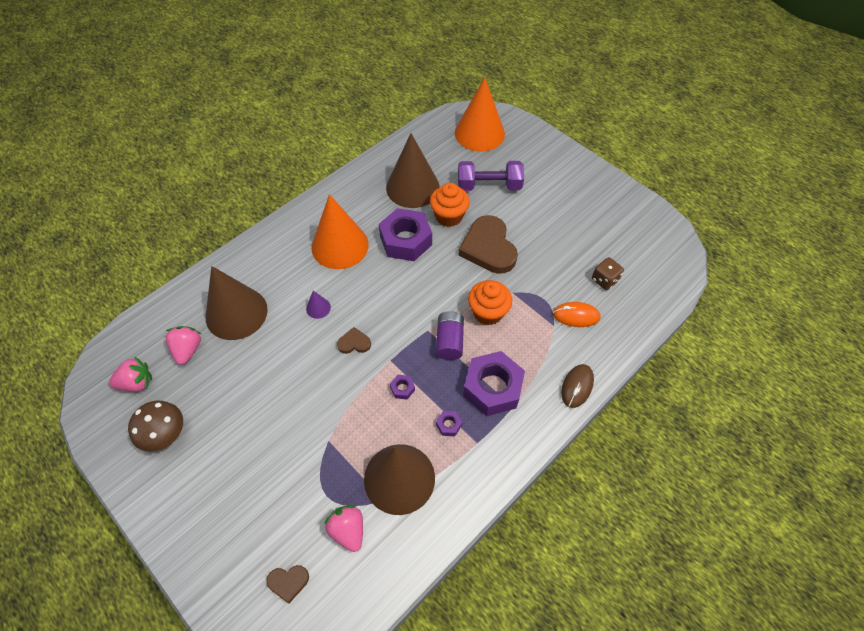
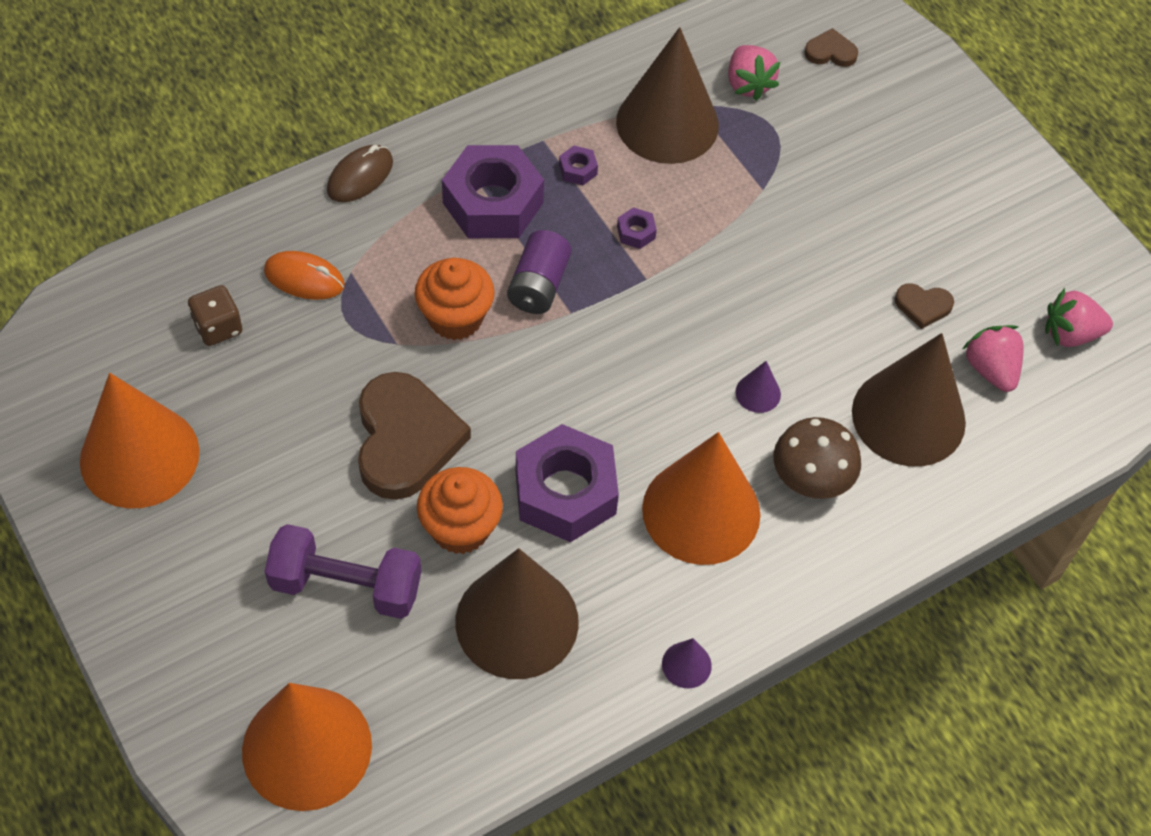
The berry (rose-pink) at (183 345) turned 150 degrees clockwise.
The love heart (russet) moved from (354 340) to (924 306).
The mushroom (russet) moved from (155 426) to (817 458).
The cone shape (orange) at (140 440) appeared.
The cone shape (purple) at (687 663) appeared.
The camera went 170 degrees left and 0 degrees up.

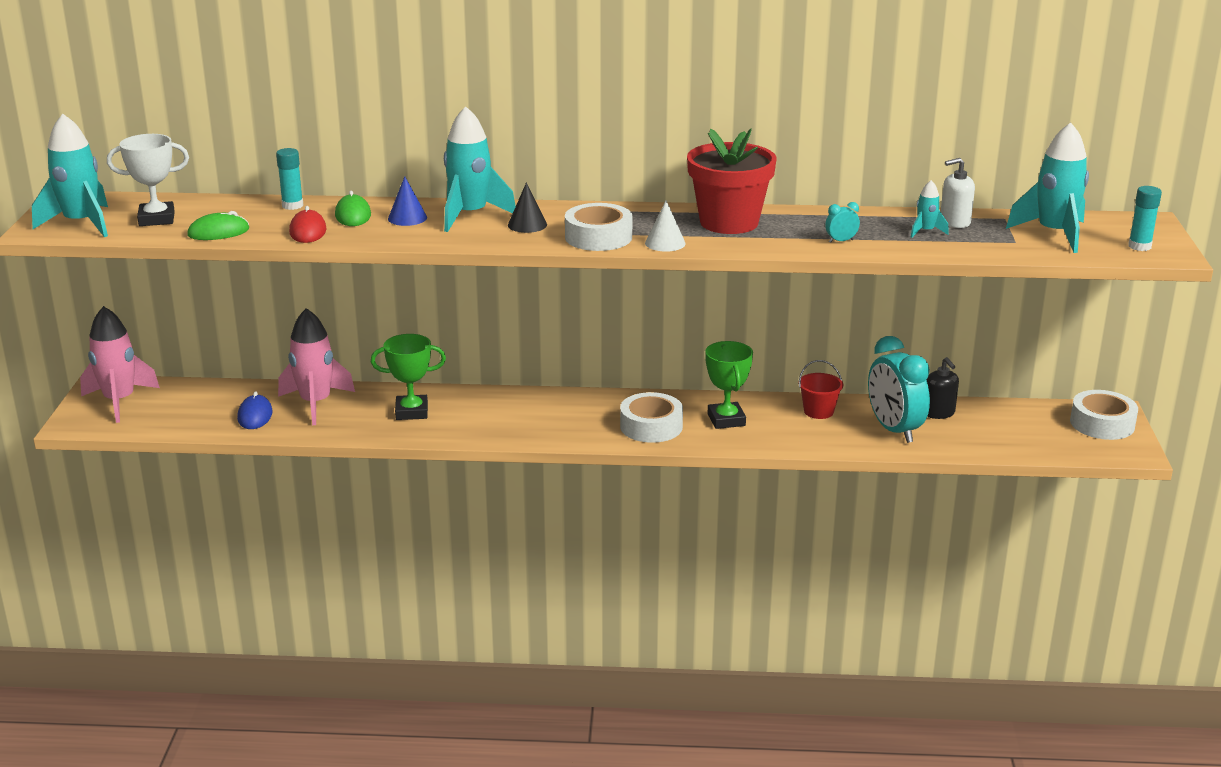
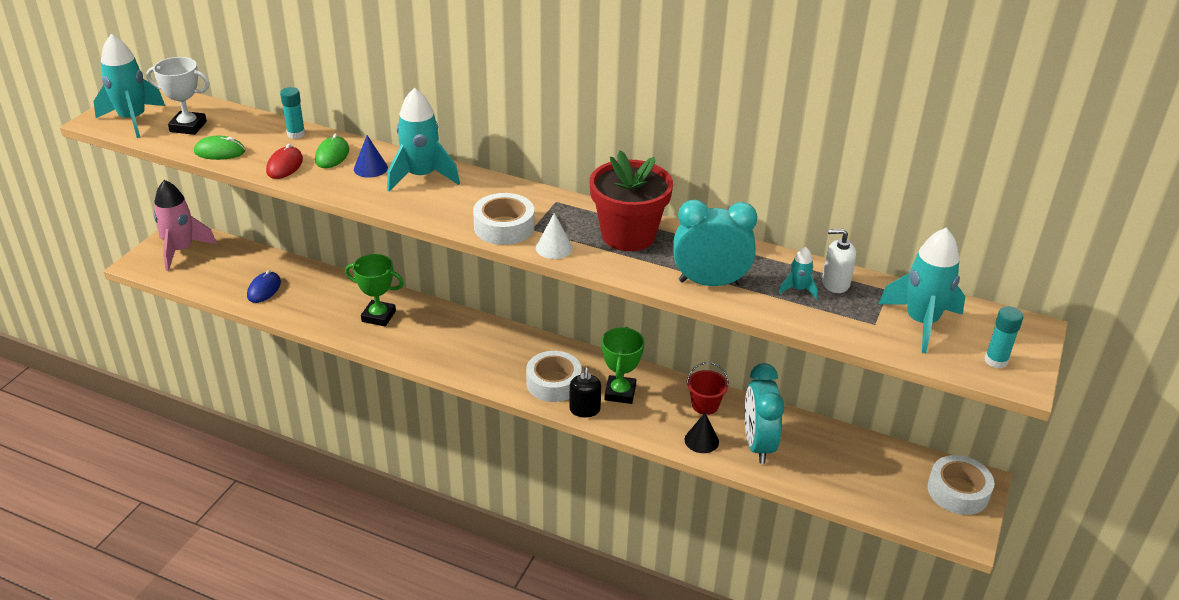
The cone shape (black) moved from (527 207) to (702 433).
The alarm clock (teal) at (842 222) changed to 2.48 times the size.
The spaceship (rose-pink) at (316 366) disappeared.
The pump bottle (black) moved from (942 388) to (585 392).
The camera went 20 degrees right and 10 degrees up.

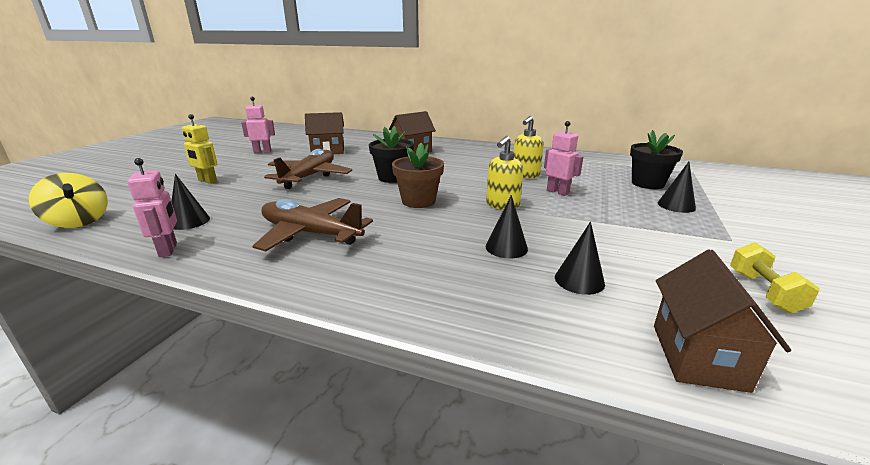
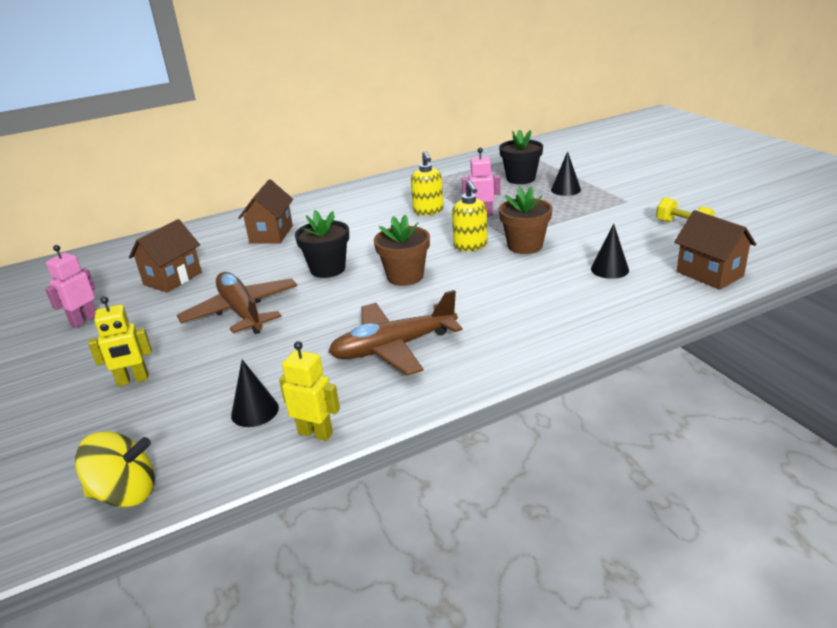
The robot (rose-pink) at (152 207) became the robot (bright yellow) at (309 391).
The cone shape (black) at (507 227) disappeared.
The flower pot (russet) at (526 220) appeared.
The camera went 45 degrees left and 5 degrees up.

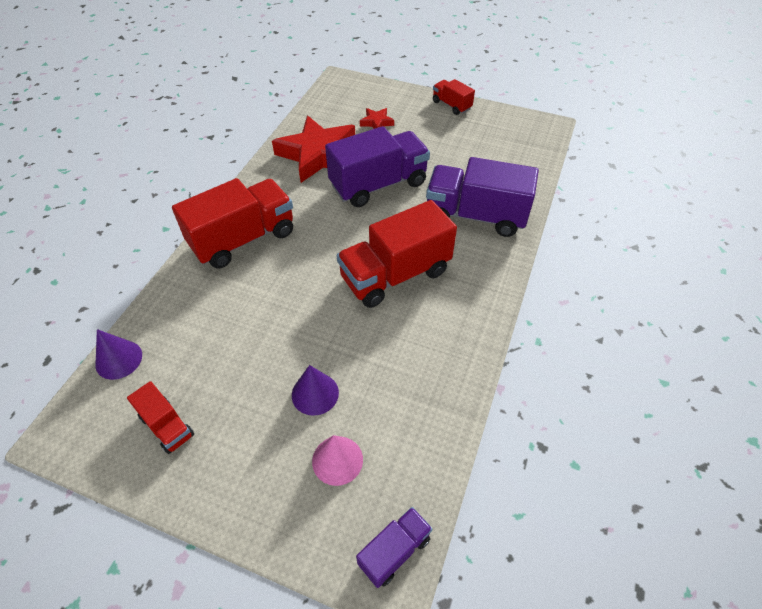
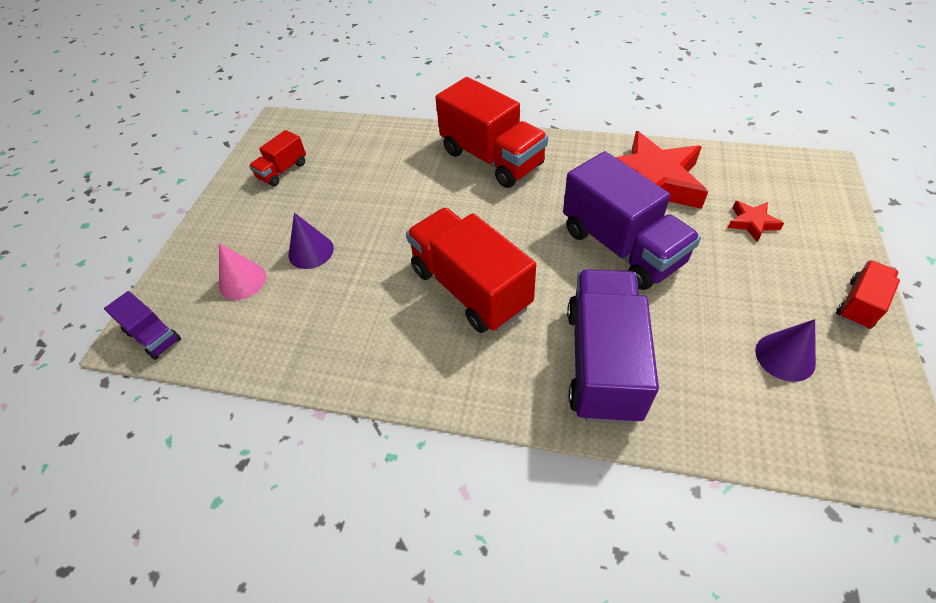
The cone shape (purple) moved from (118 354) to (785 350).
The camera went 85 degrees right and 0 degrees up.

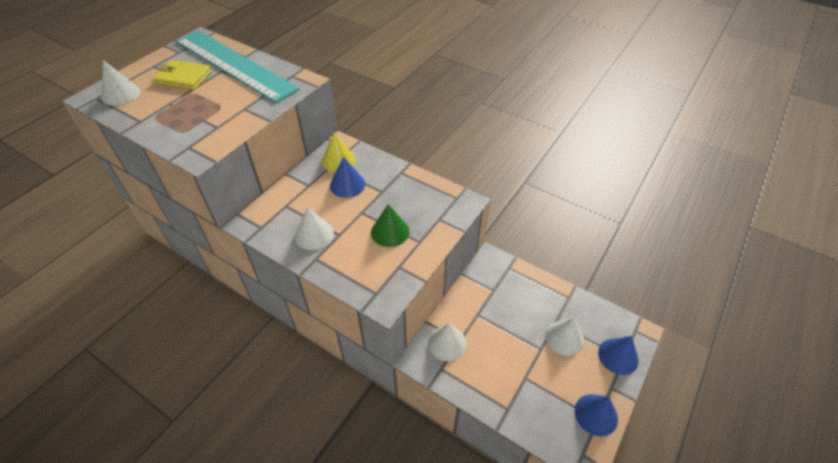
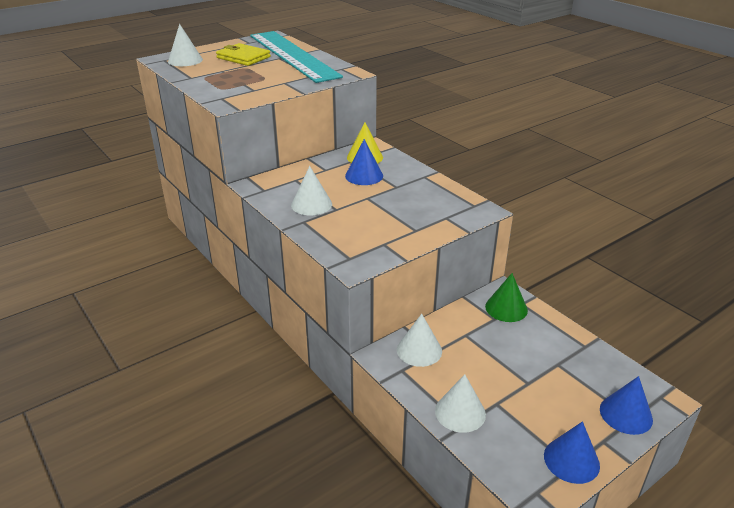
The cone shape (leaf-green) moved from (390 225) to (506 297).
The cone shape (pure white) moved from (564 336) to (460 403).
The camera went 20 degrees right and 15 degrees down.

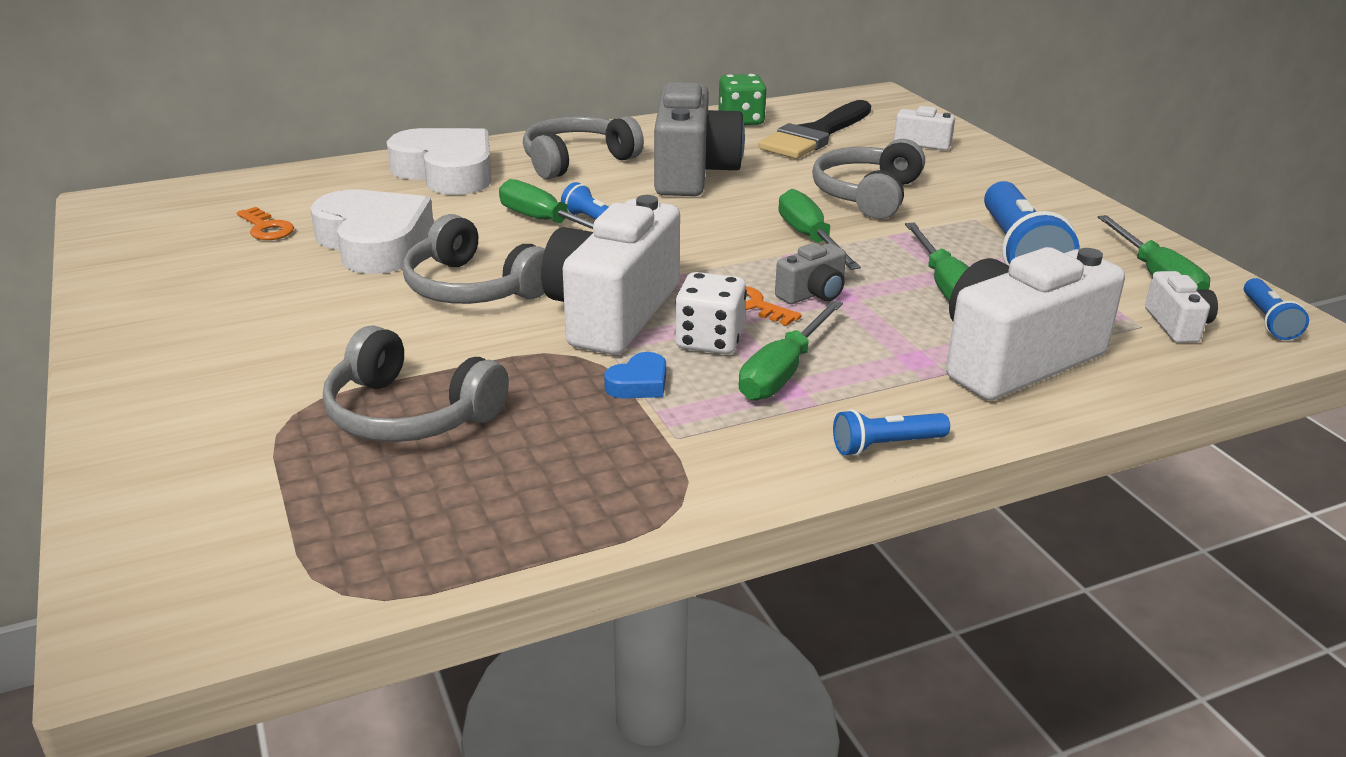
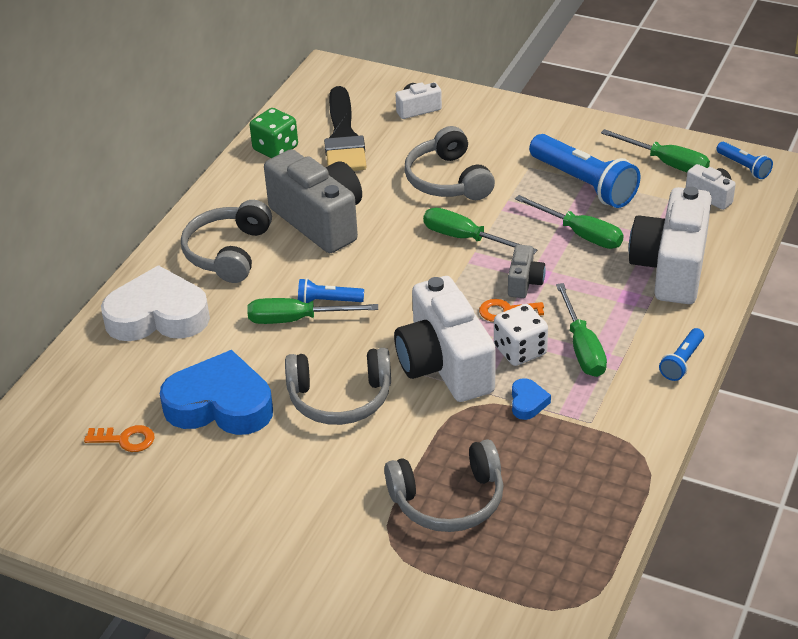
The love heart (pure white) at (372 231) became the love heart (blue) at (216 392).
The camera went 40 degrees left and 10 degrees up.

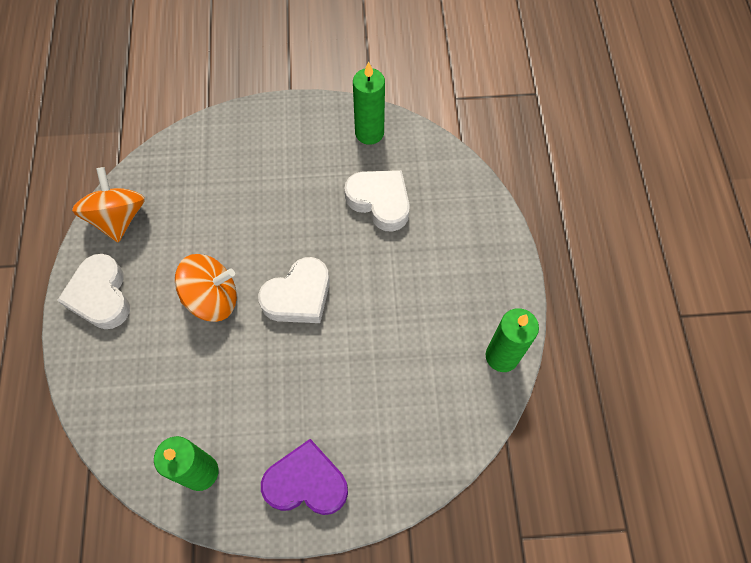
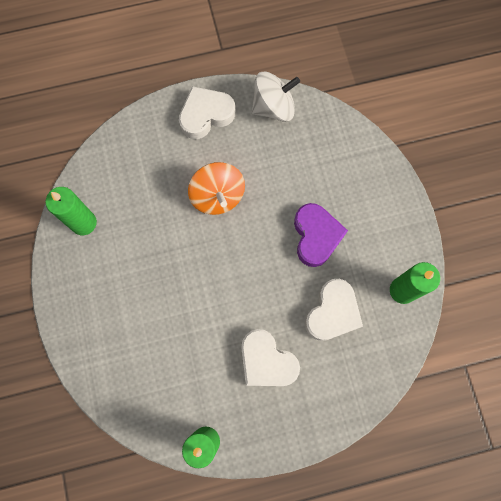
The toy top (orange) at (108 205) became the toy top (pure white) at (276 96).
The love heart (pure white) moved from (294 290) to (270 357).
The love heart (purple) moved from (304 477) to (321 235).
The camera went 80 degrees right and 10 degrees up.

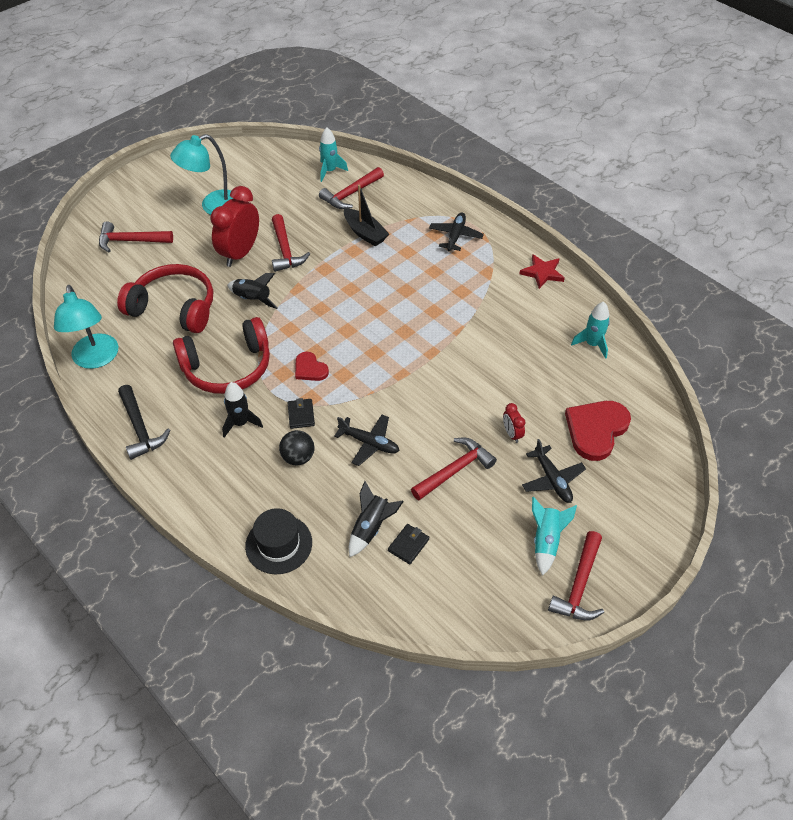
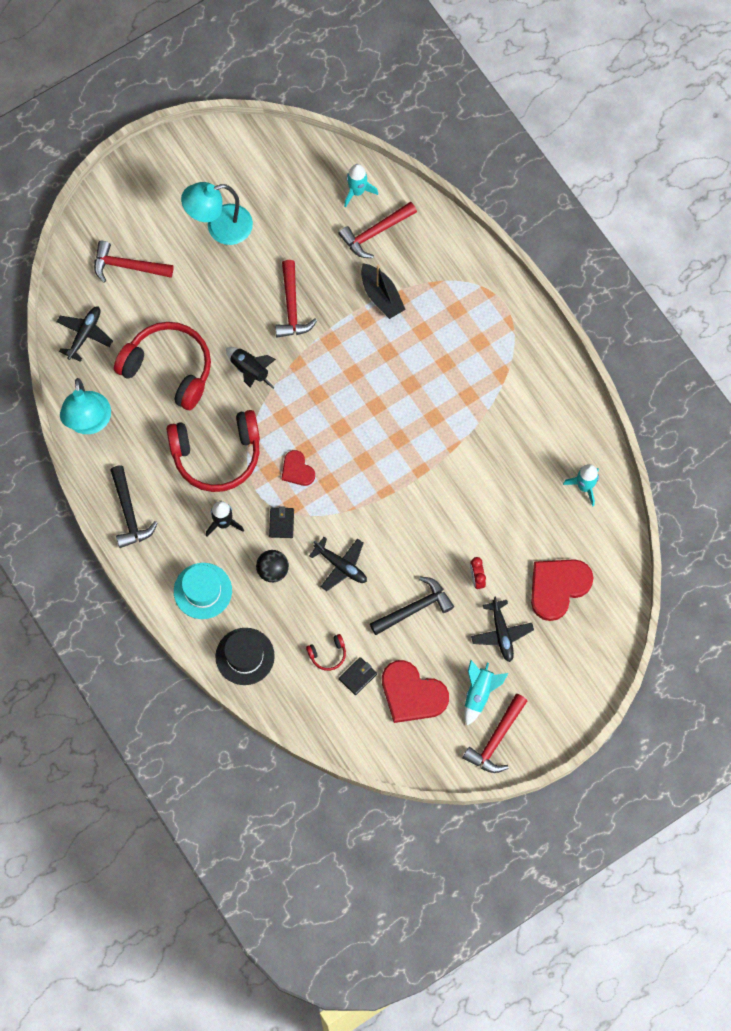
The alarm clock (red) at (234 226) disappeared.
The plane (black) moved from (456 231) to (85 334).
The star (red) at (542 271) disappeared.
The hammer (red) at (454 469) became the hammer (black) at (412 606).
The spaceship (black) at (376 519) was replaced by the headset (red) at (326 652).
The top hat (teal) at (203 591) appeared.
The love heart (red) at (415 691) appeared.
The camera went 10 degrees right and 20 degrees up.

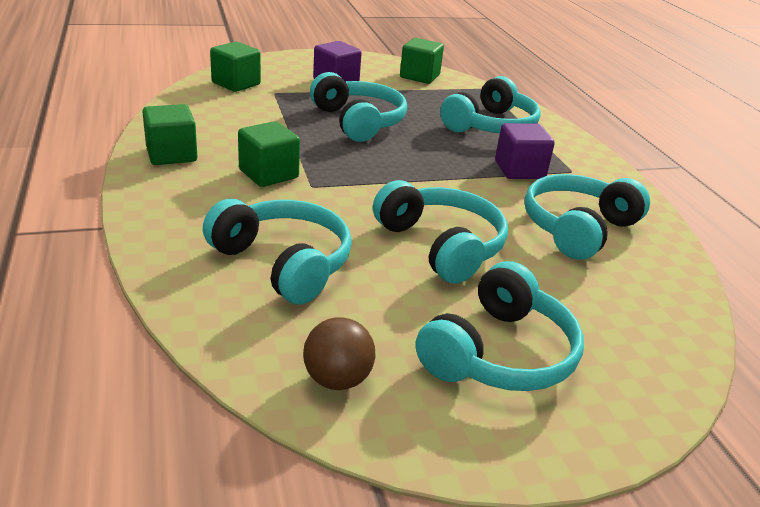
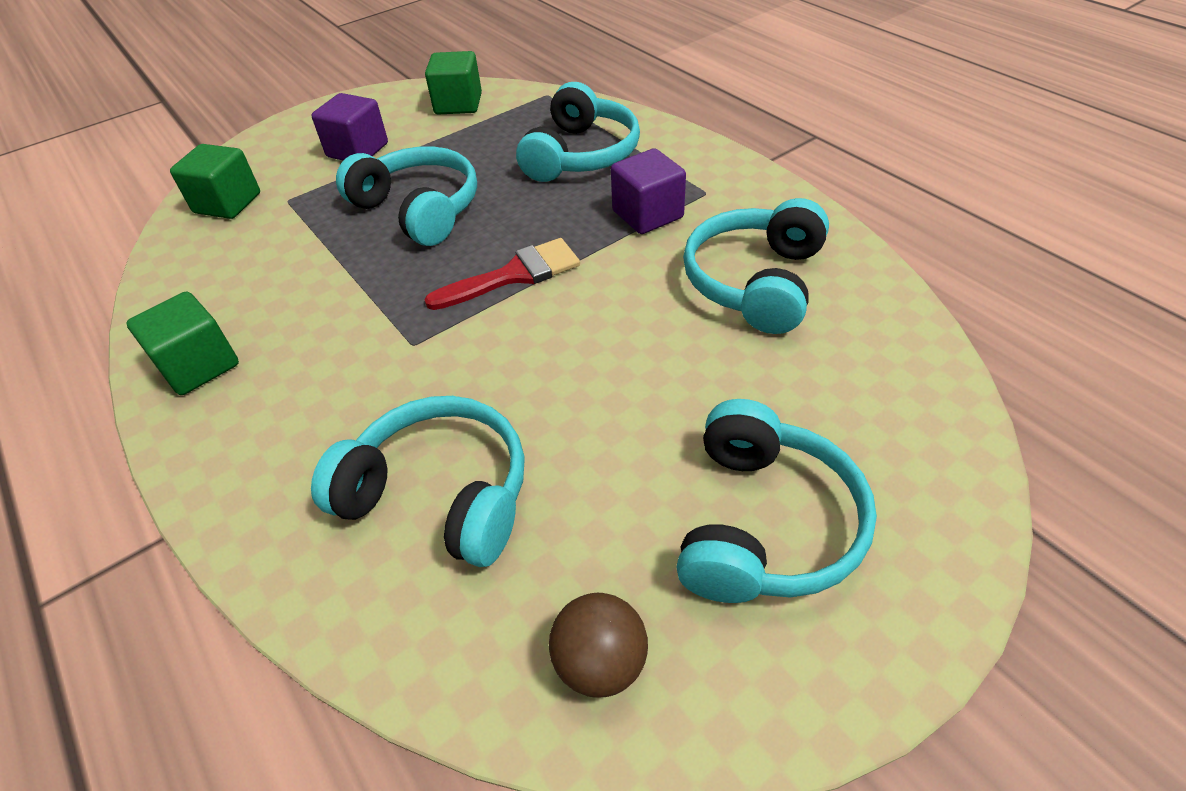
The solid cube (leaf-green) at (269 154) disappeared.
The headset (teal) at (440 232) disappeared.
The brush (red) at (502 274) appeared.
The camera went 15 degrees left and 15 degrees up.

